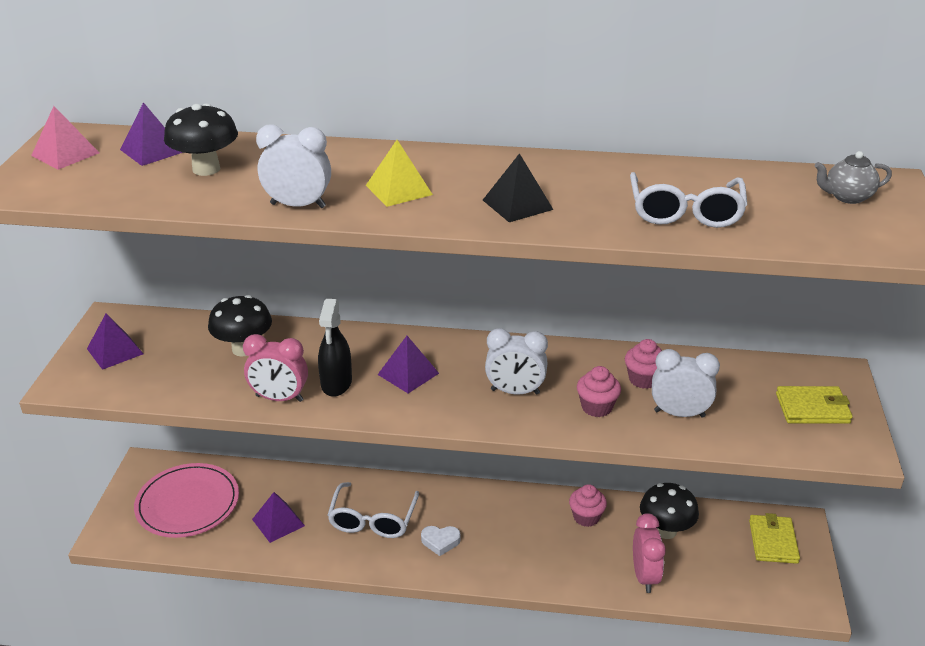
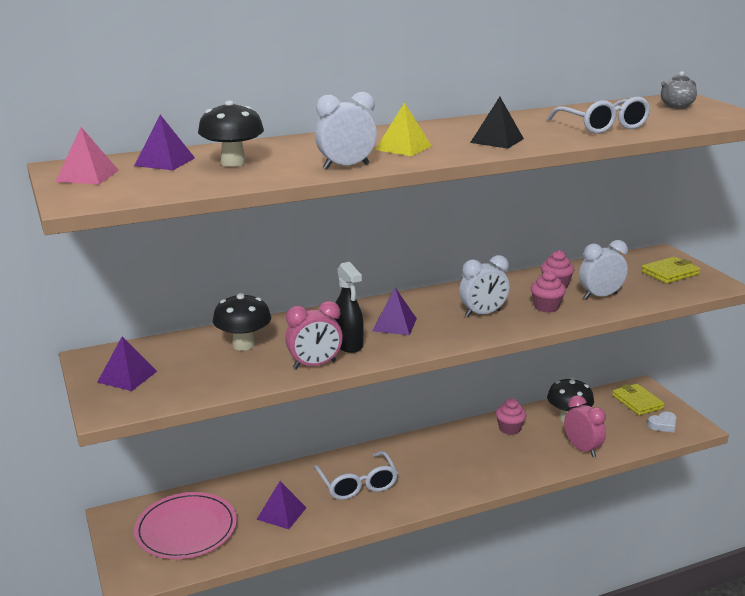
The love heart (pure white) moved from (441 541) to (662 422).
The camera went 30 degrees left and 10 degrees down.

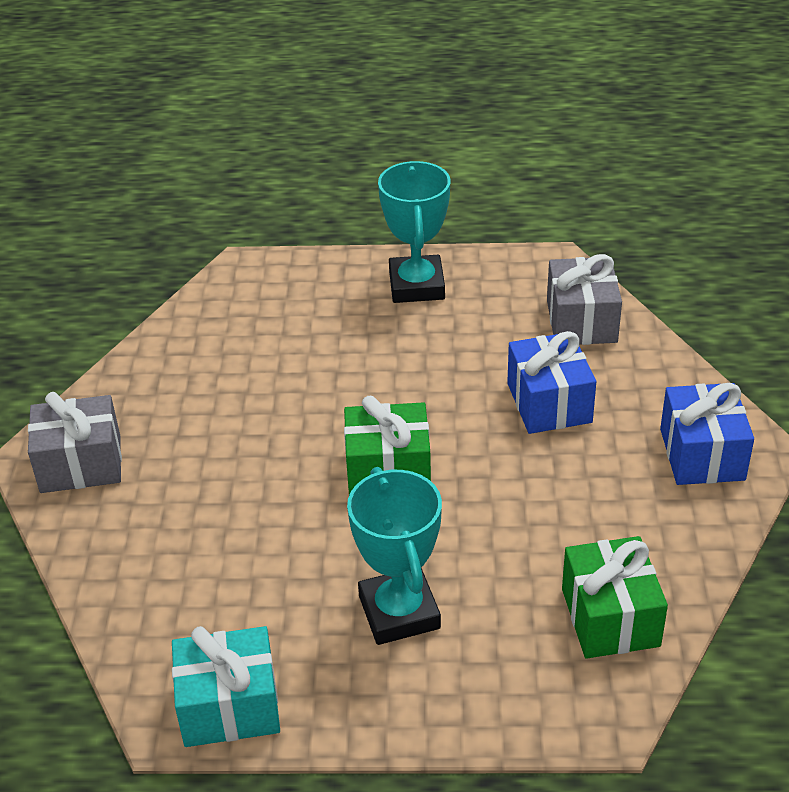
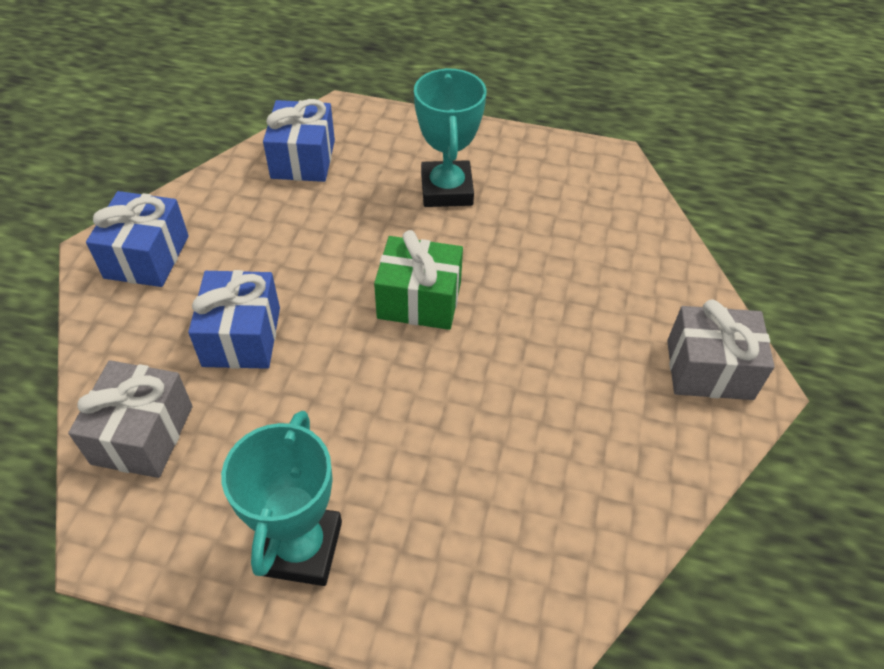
The gift (leaf-green) at (615 597) became the gift (blue) at (299 140).
The gift (teal) at (226 686) disappeared.
The camera went 170 degrees left and 10 degrees up.

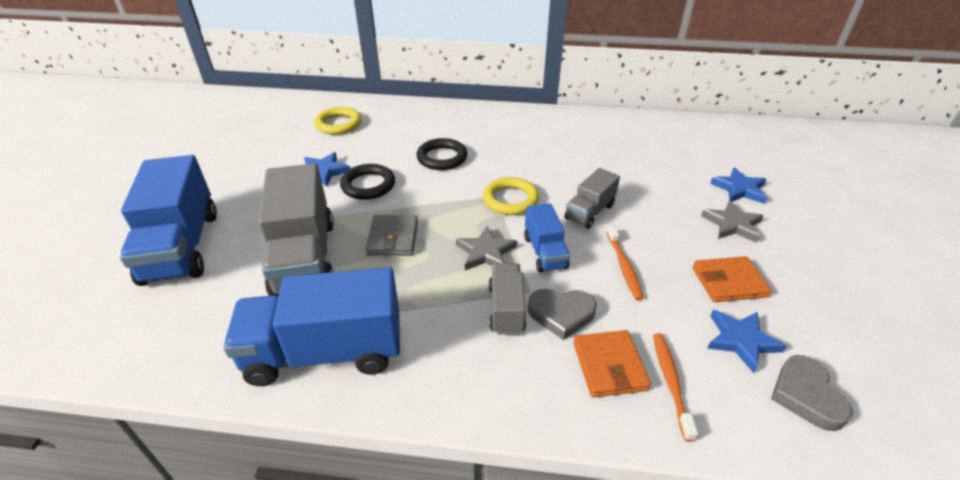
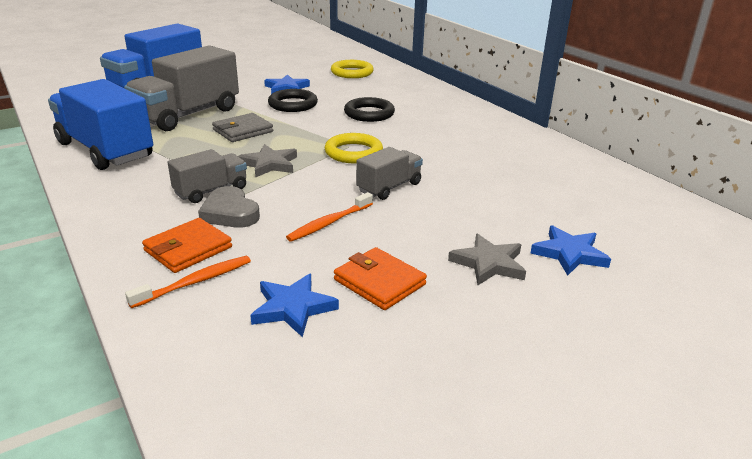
The toy truck (grey) at (592 198) turned 135 degrees clockwise.
The toy truck (blue) at (547 238) disappeared.
The love heart (grey) at (812 393) disappeared.
The camera went 50 degrees right and 10 degrees down.

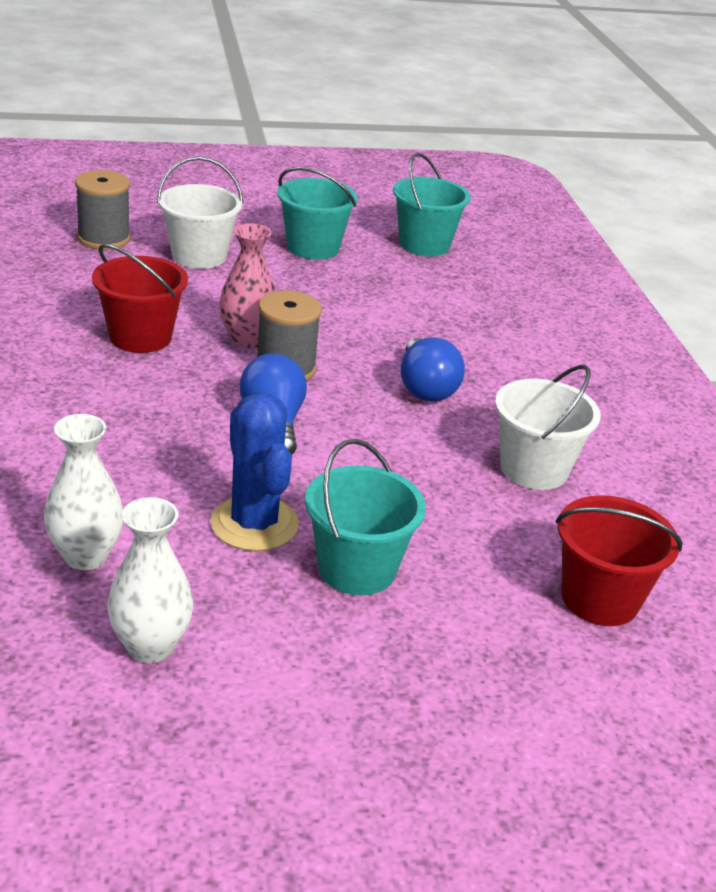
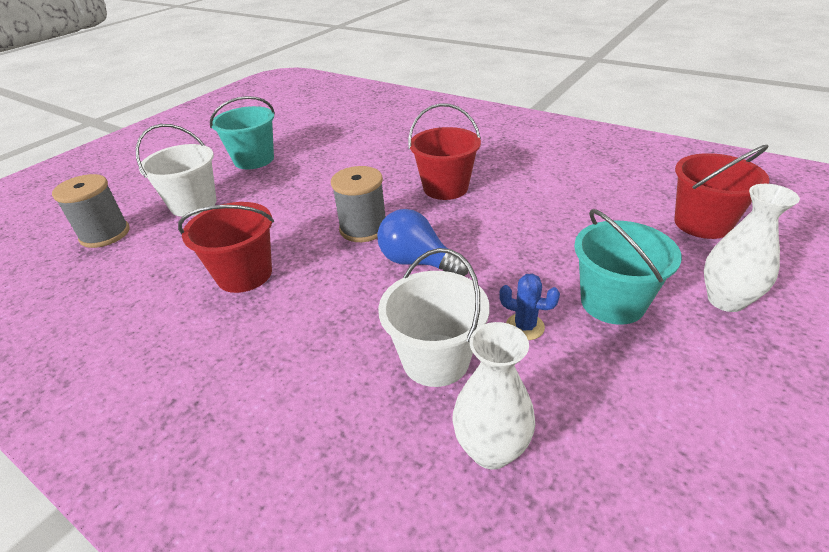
The bucket (teal) at (432 204) disappeared.
The vase (rose-pink) at (247 285) disappeared.
The lightbulb (blue) at (433 369) was replaced by the bucket (red) at (444 151).
The bucket (pure white) moved from (548 427) to (434 317).
The prickly plant (blue) at (254 471) changed to 0.51 times the size.
The vase (pure white) moved from (150 580) to (752 248).
The camera went 40 degrees left and 5 degrees up.

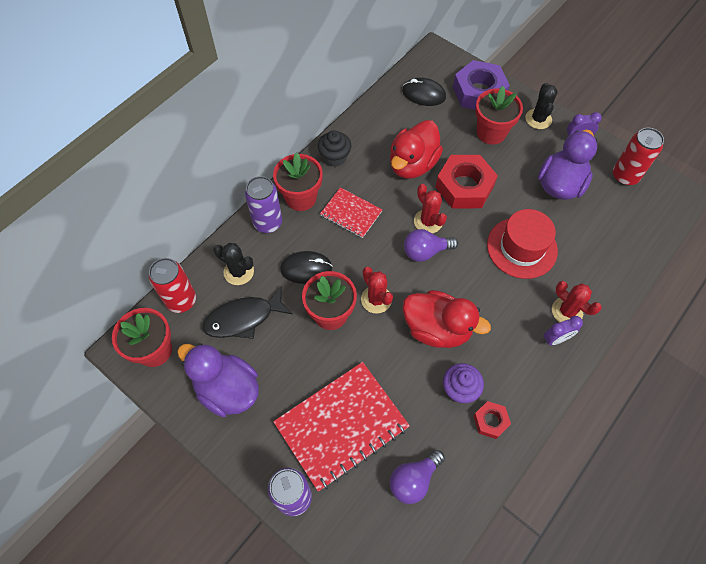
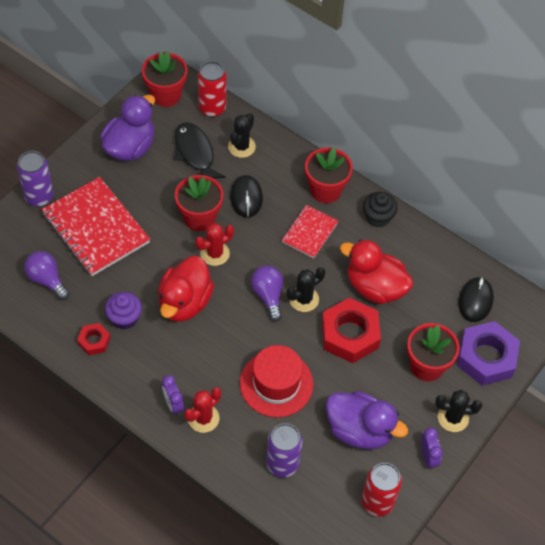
The soda can (purple) moved from (263 204) to (284 450).
The prickly plant (red) at (430 208) became the prickly plant (black) at (306 289).
The camera went 85 degrees right and 5 degrees down.

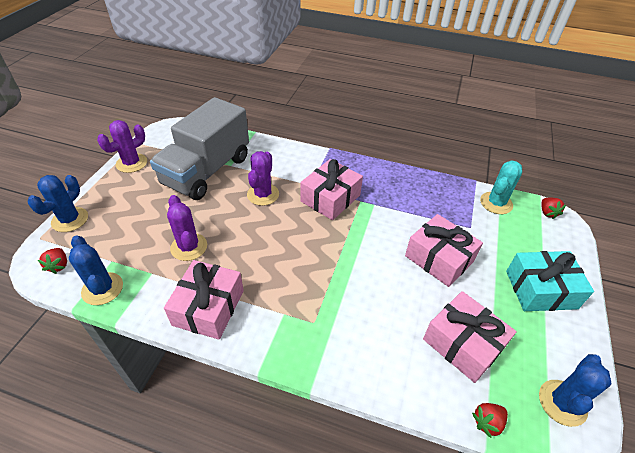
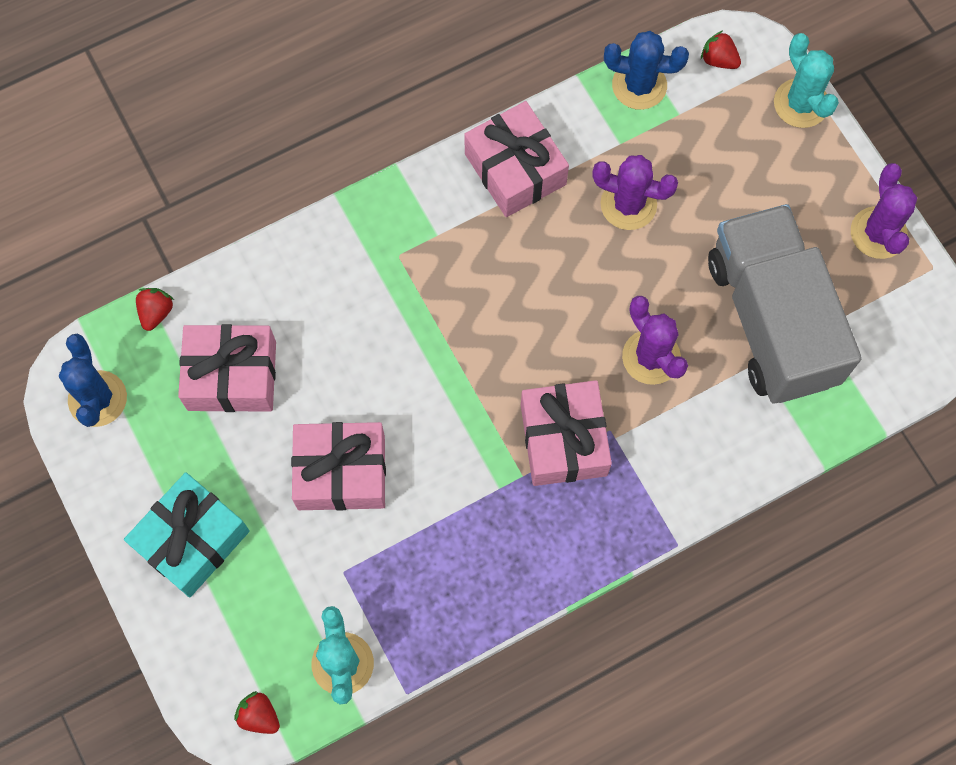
The prickly plant (blue) at (58 203) became the prickly plant (teal) at (806 80).
The camera went 135 degrees right and 25 degrees up.

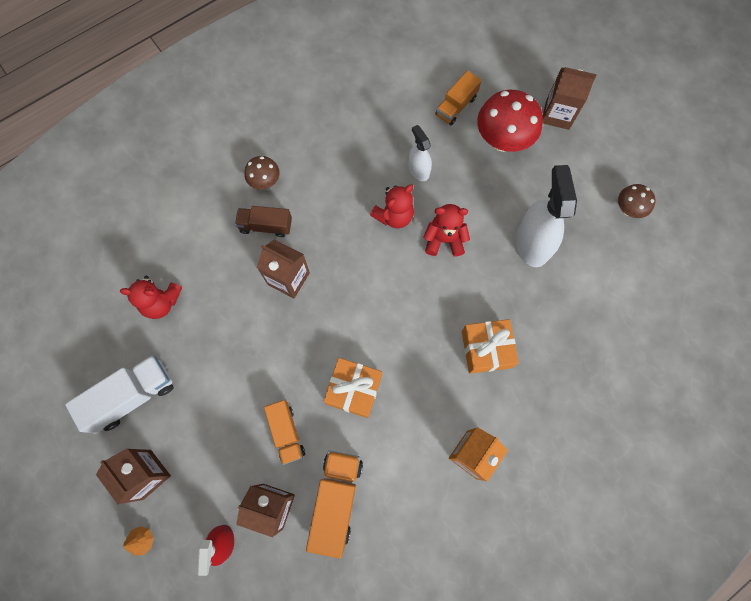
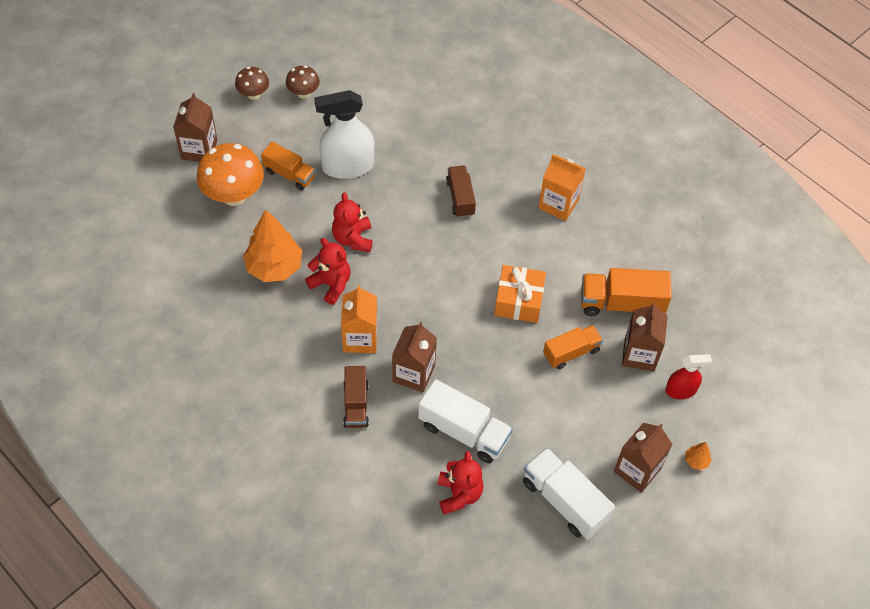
The toy truck (orange) moved from (458 98) to (288 166).
The mushroom (red) at (510 121) became the mushroom (orange) at (230 174).
The spray bottle (pure white) at (420 153) was replaced by the toy tree (orange) at (272 246).
The mushroom (russet) moved from (262 172) to (252 83).
The gift (orange) at (490 346) was replaced by the toy truck (russet) at (461 191).
The milk carton (orange) at (359 319) appeared.
The toy truck (pure white) at (465 421) appeared.
The camera went 100 degrees left and 15 degrees down.

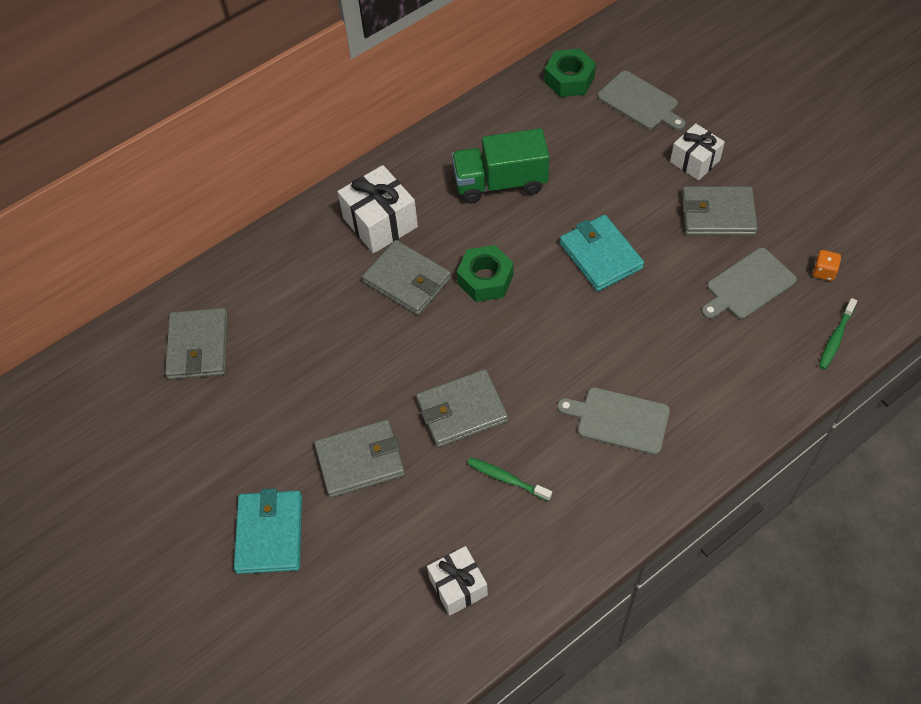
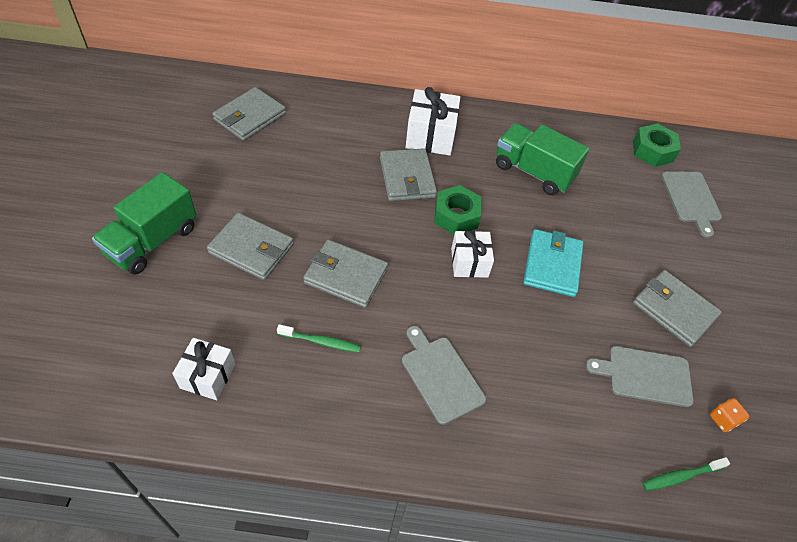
The gift (pure white) moved from (697 152) to (472 254).
The dental brush (leaf-green) at (509 479) turned 120 degrees clockwise.
The billfold (teal) at (268 531) was replaced by the toy truck (leaf-green) at (144 223).
The camera went 35 degrees right and 5 degrees down.

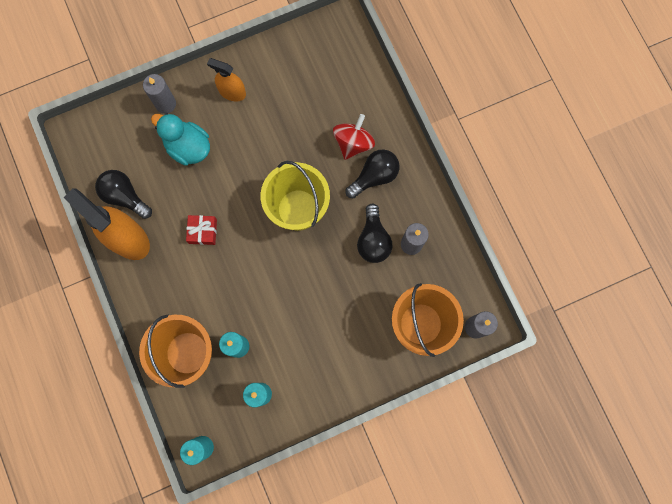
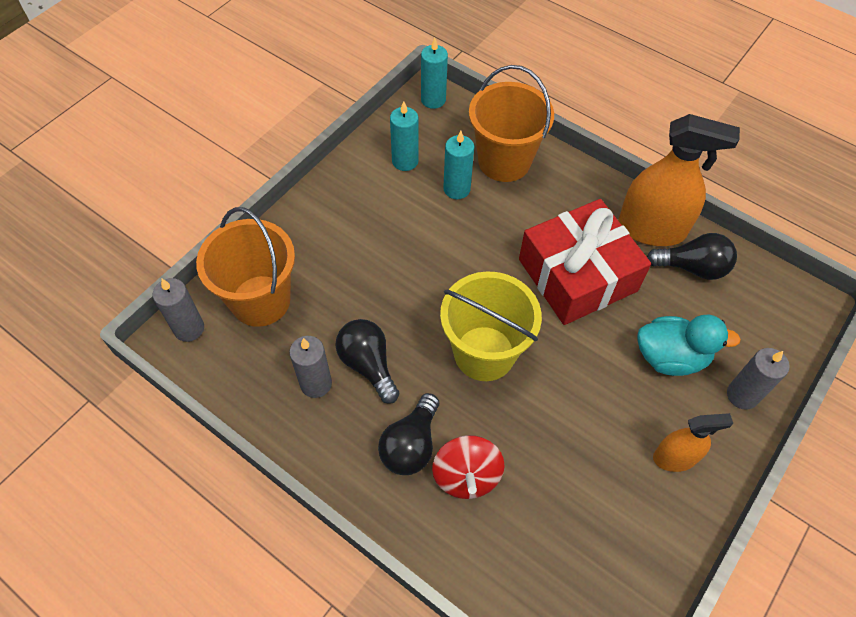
The gift (red) at (201 230) changed to 2.48 times the size.
The camera went 150 degrees right and 20 degrees down.

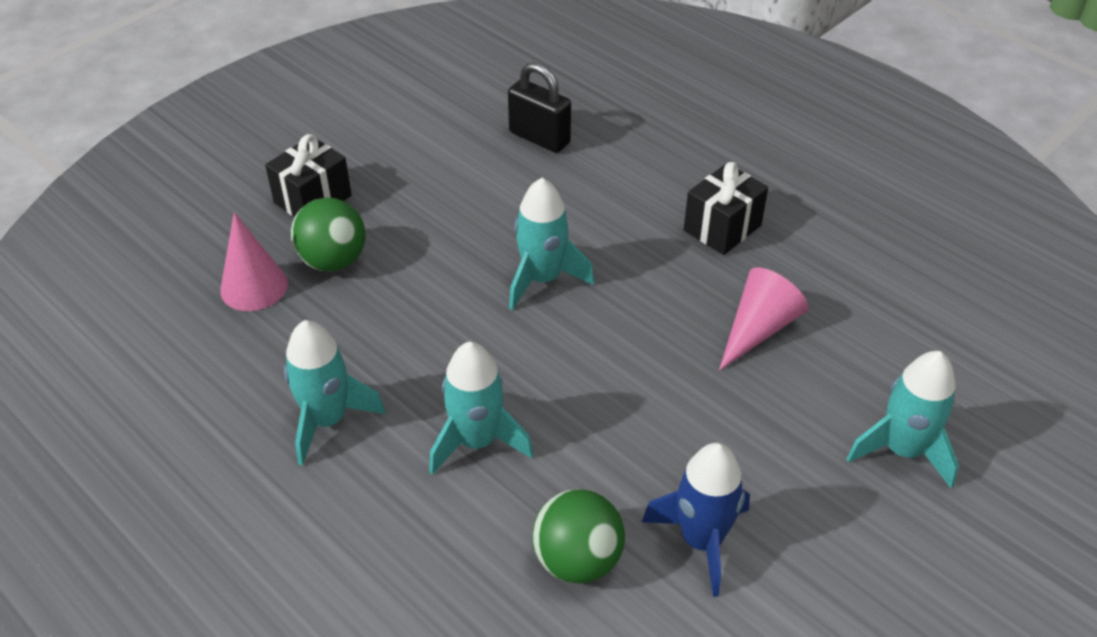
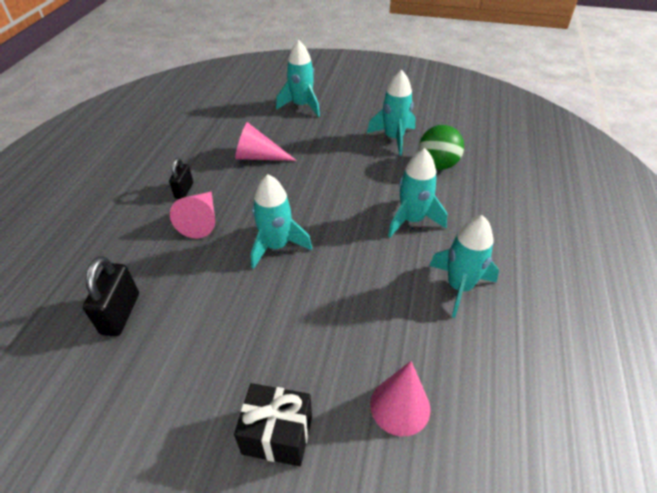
The gift (black) at (726 208) was replaced by the padlock (black) at (181 178).
The play ball (leaf-green) at (328 234) disappeared.
The spaceship (blue) at (696 520) became the spaceship (teal) at (391 113).
The cone shape (rose-pink) at (192 215) appeared.
The camera went 120 degrees left and 0 degrees up.

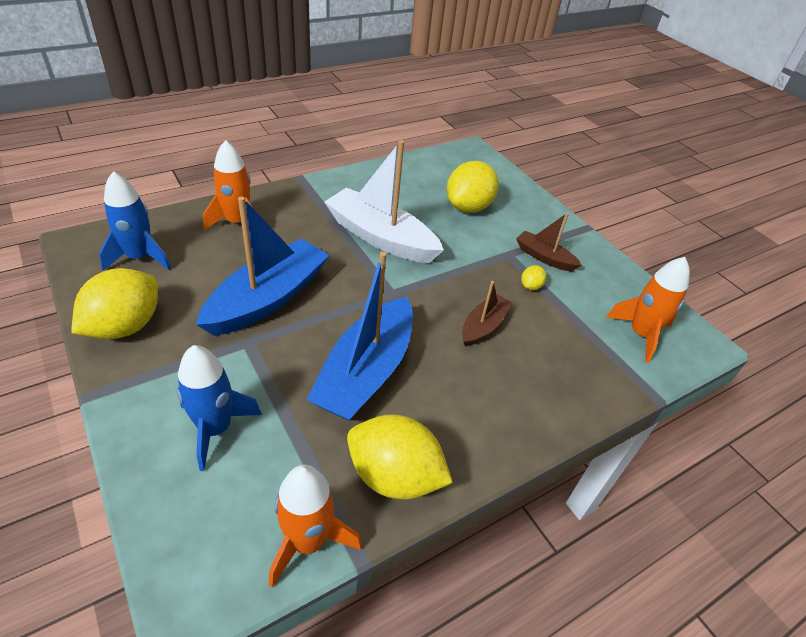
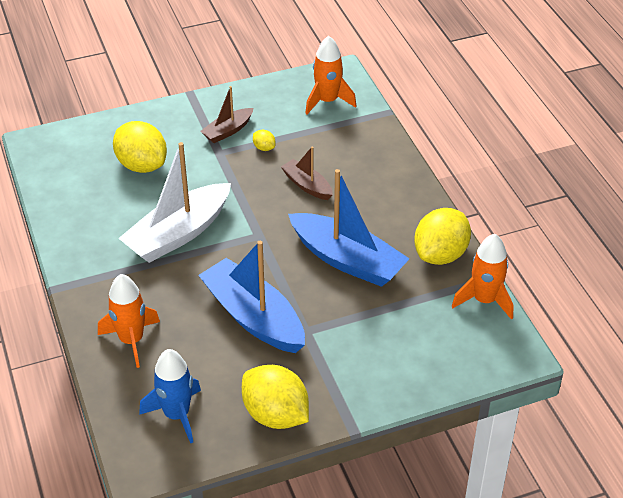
The spaceship (blue) at (219 408) disappeared.
The camera went 75 degrees left and 0 degrees up.

